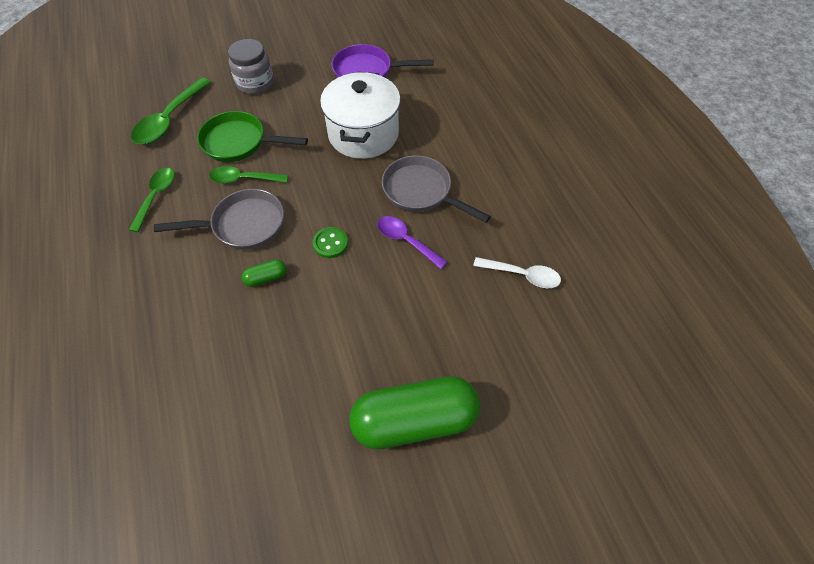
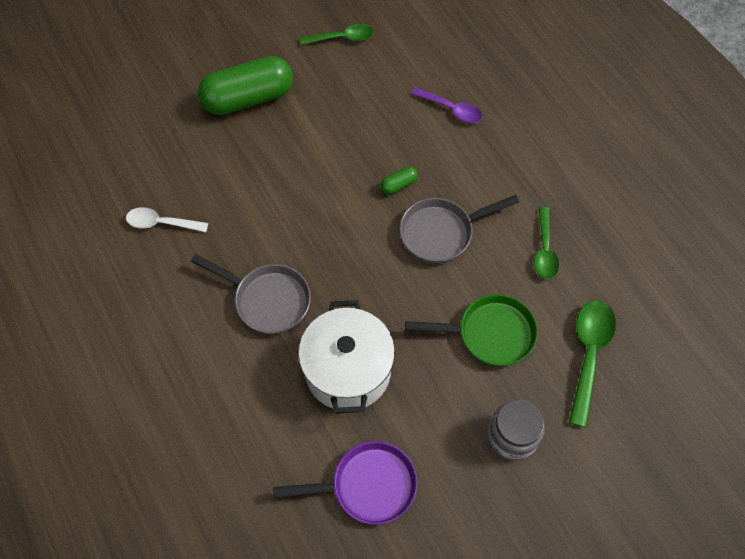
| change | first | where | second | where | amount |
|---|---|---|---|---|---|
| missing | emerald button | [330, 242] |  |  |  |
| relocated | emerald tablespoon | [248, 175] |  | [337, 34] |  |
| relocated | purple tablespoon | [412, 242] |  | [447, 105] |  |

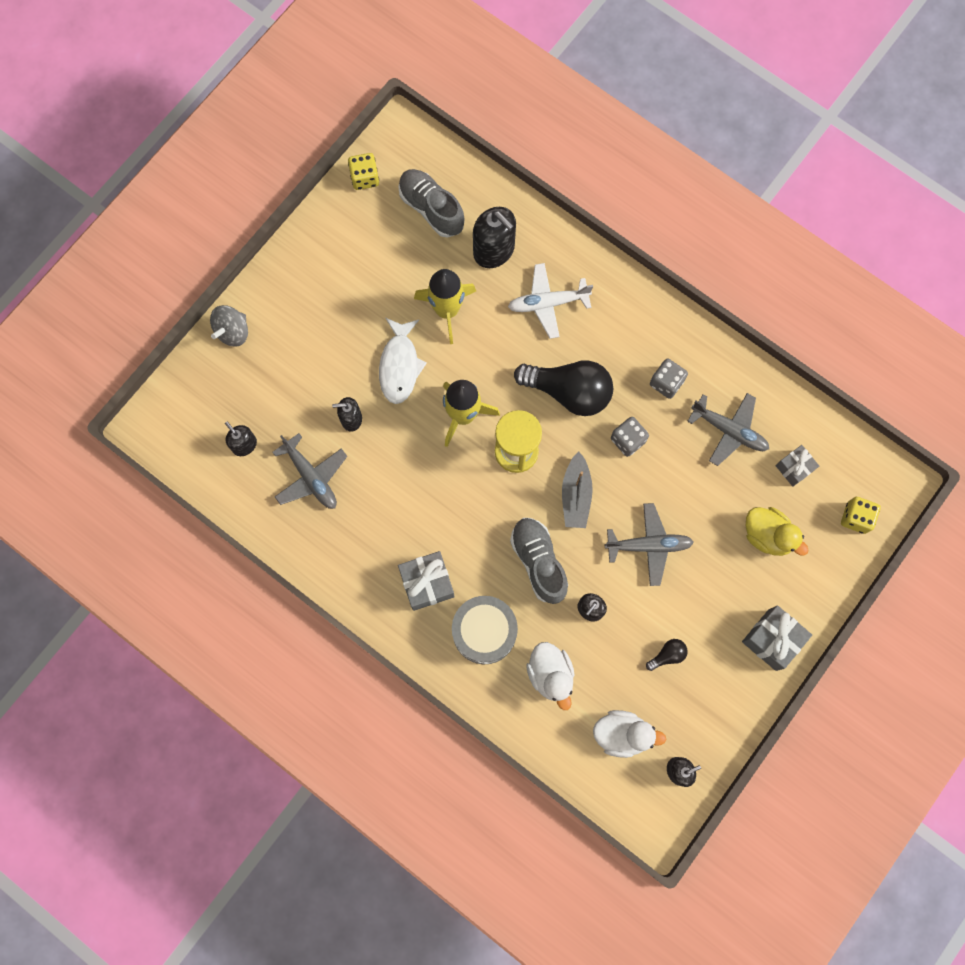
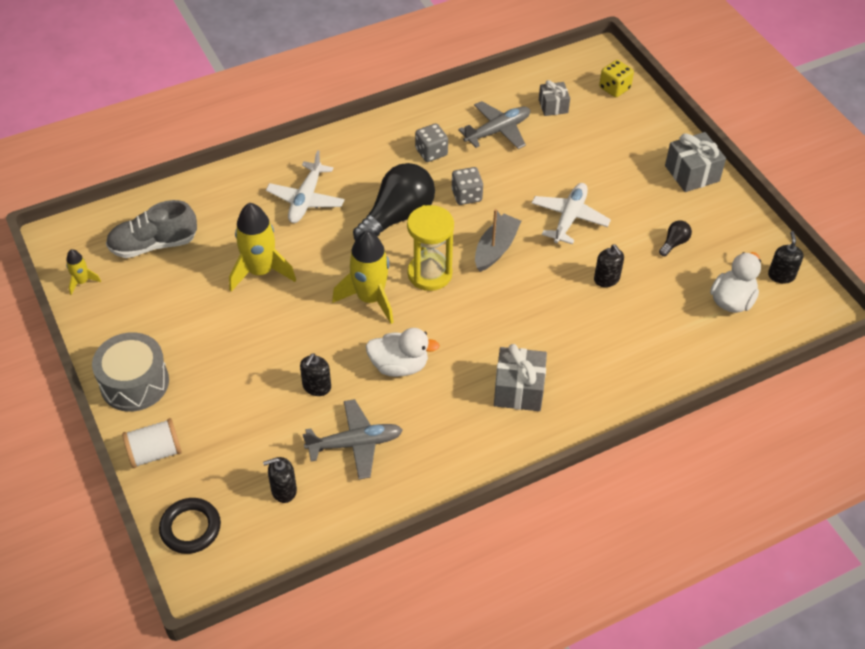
| change | first | where | second | where | amount |
|---|---|---|---|---|---|
| missing | pure white fish | [403, 361] |  |  |  |
| missing | jet-black soap pump | [494, 237] |  |  |  |
| missing | ash-grey shoe | [539, 561] |  |  |  |
| missing | golden duck | [777, 531] |  |  |  |
| appeared |  |  | jet-black torus | [190, 526] |  |
| relocated | ash-grey snare drum | [485, 630] |  | [130, 372] |  |
| relocated | pure white duck | [550, 676] |  | [403, 352] |  |
| exchanged | ash-grey spinning top | [229, 326] | pure white bobbin | [152, 443] |  |
| exchanged | golden die | [363, 171] | golden rocket | [83, 272] |  |
| colour | ash-grey toy plane | [649, 544] | pure white toy plane | [571, 213] |  |
| spun | ash-grey sailboat | [577, 490] |  | [498, 240] | 90 degrees counterclockwise |
| spun | jet-black lightbulb | [667, 655] |  | [675, 238] | 45 degrees clockwise |

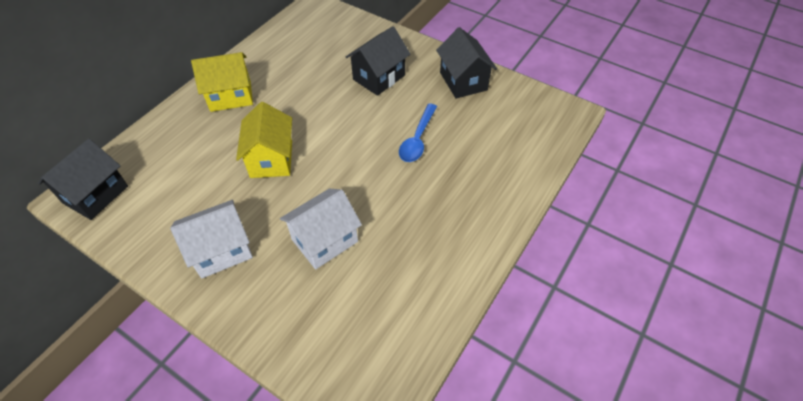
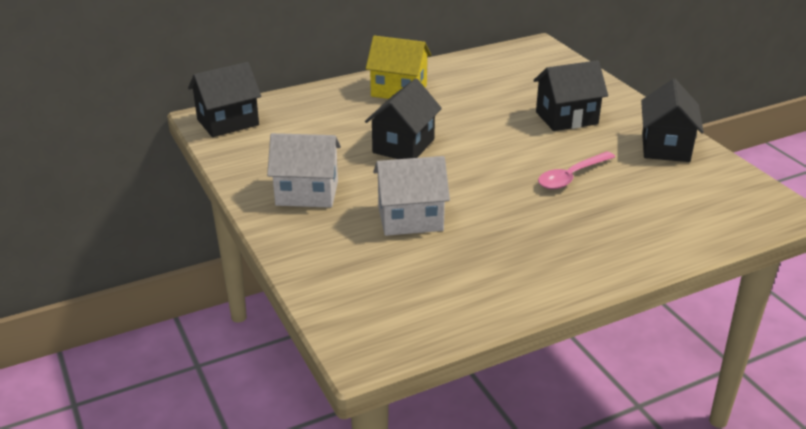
| change | first | where | second | where | amount |
|---|---|---|---|---|---|
| colour | golden house | [264, 140] | jet-black house | [403, 118] |  |
| colour | royal blue tablespoon | [418, 133] | pink tablespoon | [576, 170] |  |

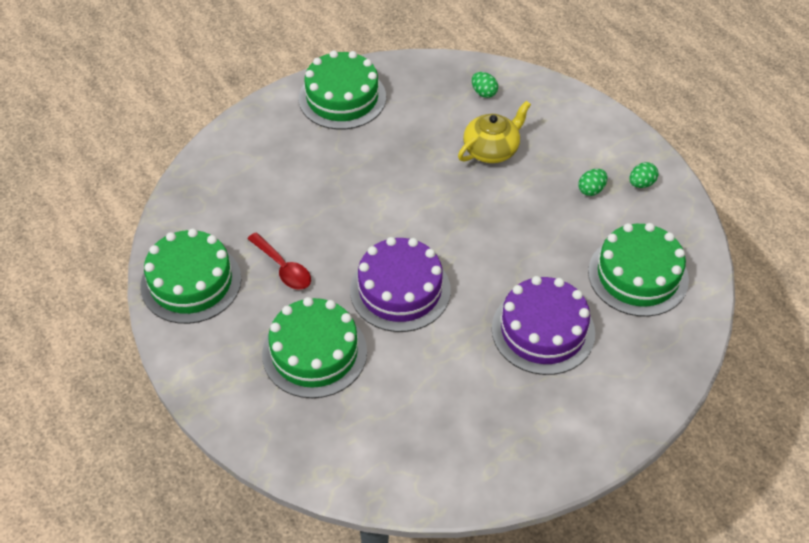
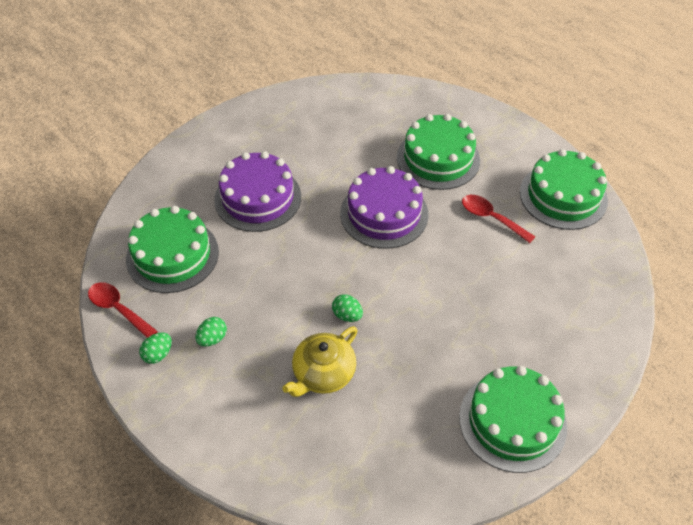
| change | first | where | second | where | amount |
|---|---|---|---|---|---|
| appeared |  |  | scarlet tablespoon | [123, 310] |  |
| relocated | emerald toy egg | [485, 85] |  | [347, 308] |  |

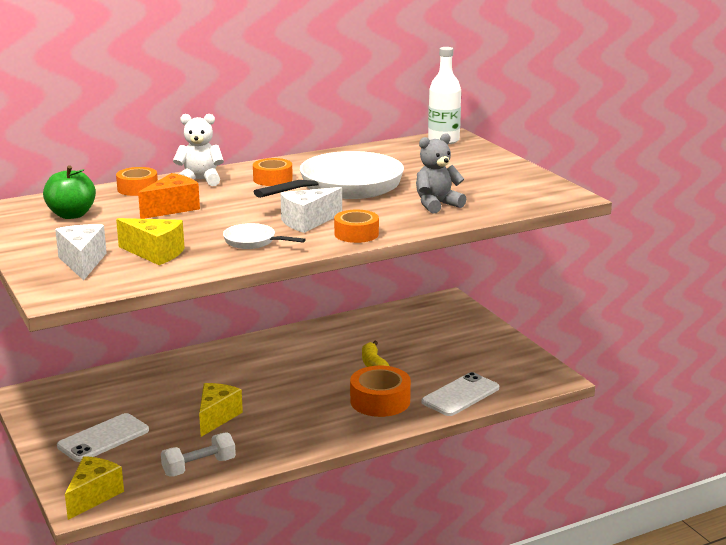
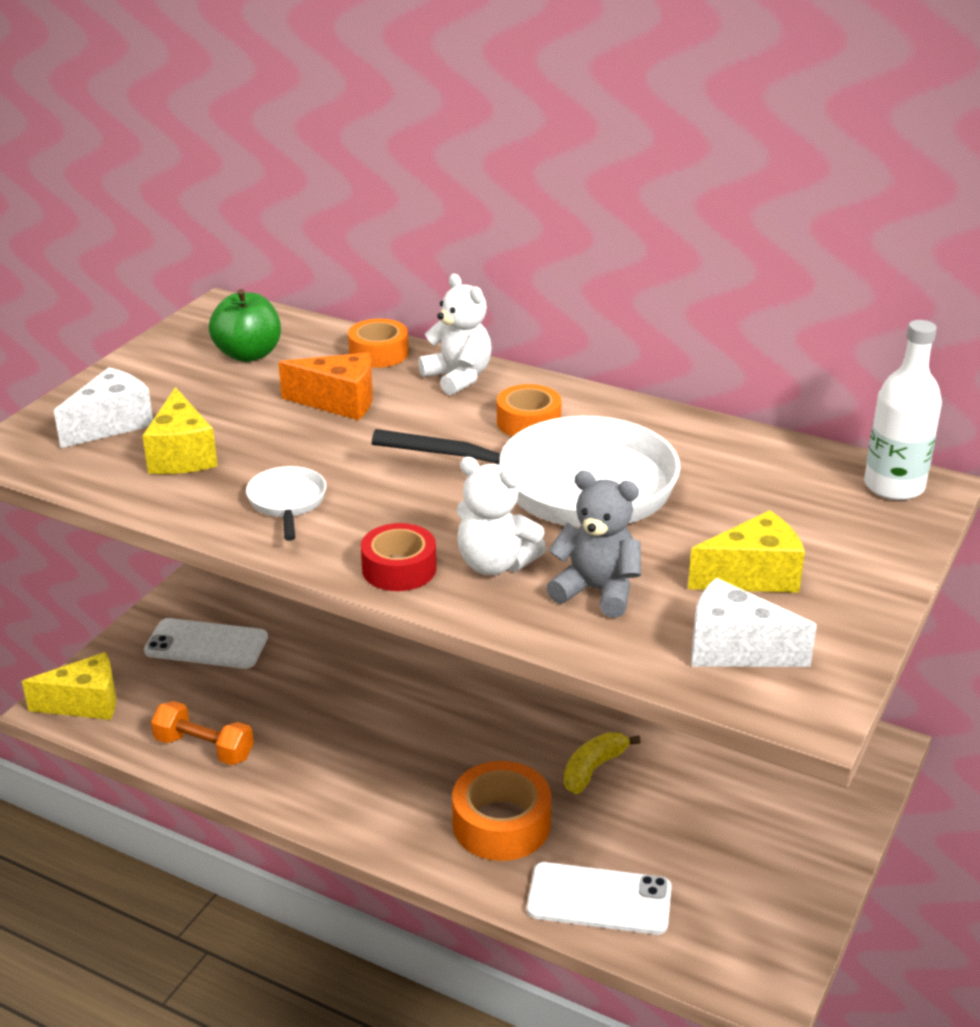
| change | first | where | second | where | amount |
|---|---|---|---|---|---|
| appeared |  |  | pure white teddy | [501, 515] |  |
| relocated | golden piece of cheese | [221, 410] |  | [746, 551] |  |
| relocated | pure white piece of cheese | [311, 210] |  | [754, 622] |  |
| colour | pure white dumbbell | [198, 454] | orange-coloured dumbbell | [202, 733] |  |
| colour | orange-coloured sticky tape | [356, 226] | scarlet sticky tape | [398, 557] |  |

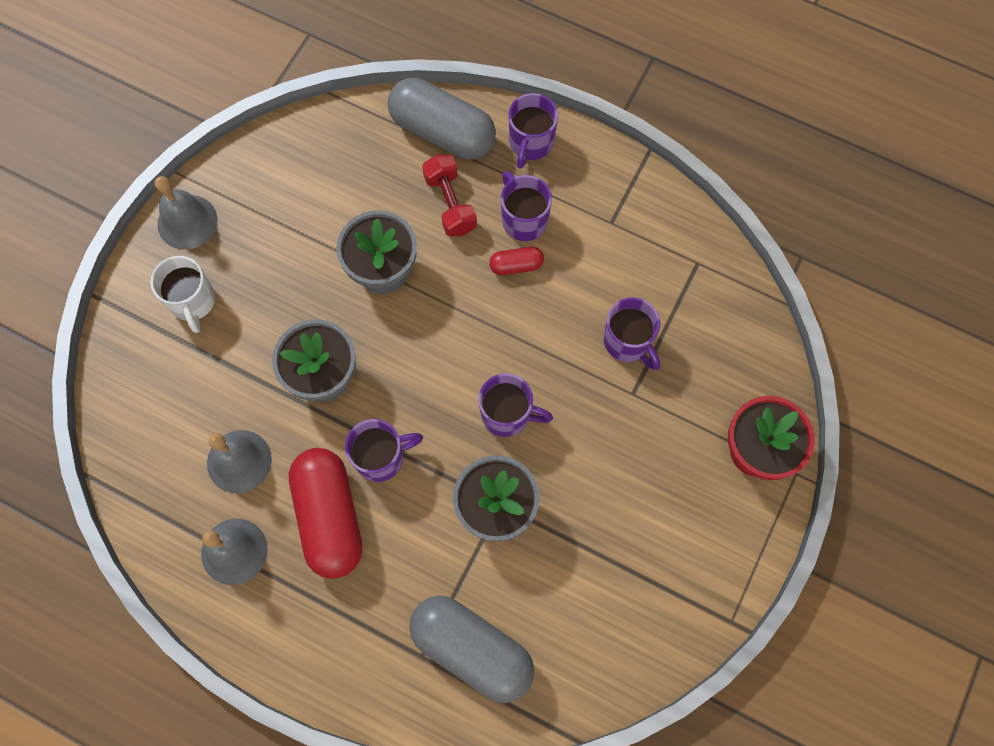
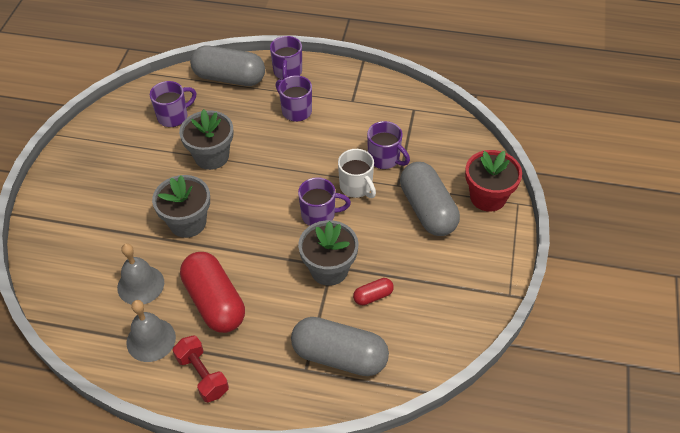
| change | first | where | second | where | amount |
|---|---|---|---|---|---|
| missing | ash-grey hand bell | [186, 213] |  |  |  |
| appeared |  |  | ash-grey capsule | [430, 199] |  |
| relocated | pure white mug | [182, 294] |  | [357, 173] |  |
| relocated | purple mug | [384, 450] |  | [173, 104] |  |
| relocated | scarlet dumbbell | [449, 196] |  | [201, 368] |  |
| relocated | scarlet capsule | [516, 261] |  | [373, 291] |  |

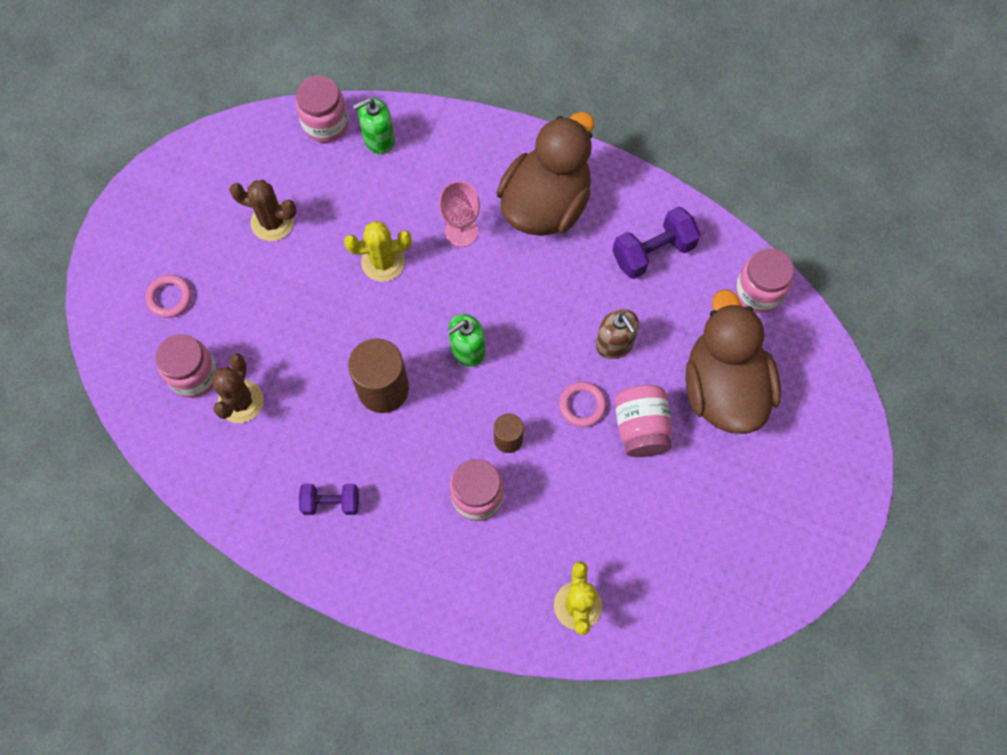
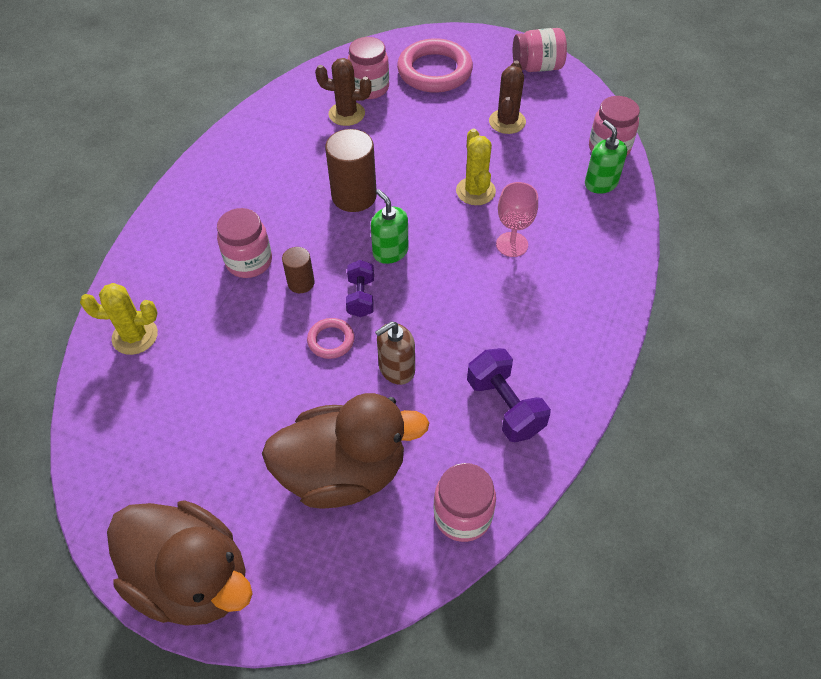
| change | first | where | second | where | amount |
|---|---|---|---|---|---|
| relocated | purple dumbbell | [329, 499] |  | [360, 288] |  |
| relocated | brown duck | [545, 174] |  | [180, 563] |  |
| relocated | pink jam jar | [643, 421] |  | [540, 50] |  |
| size | pink torus | [168, 296] |  | [435, 65] | x2.08 |

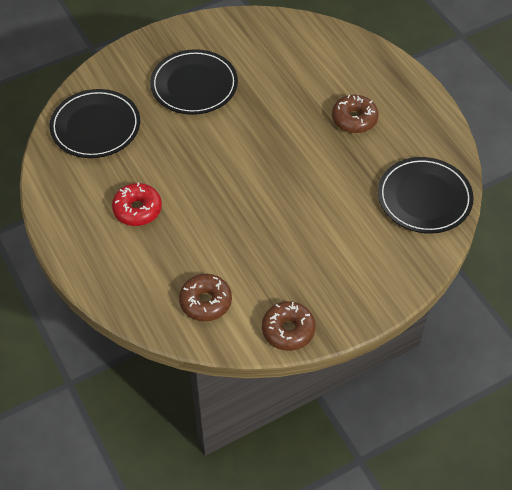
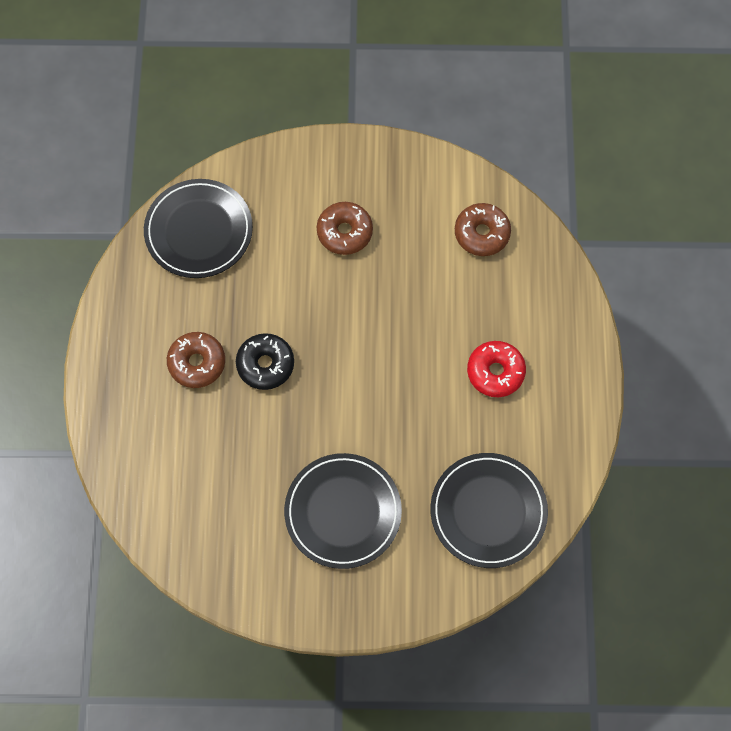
| change | first | where | second | where | amount |
|---|---|---|---|---|---|
| appeared |  |  | jet-black donut | [265, 361] |  |
| relocated | brown donut | [289, 326] |  | [345, 228] |  |

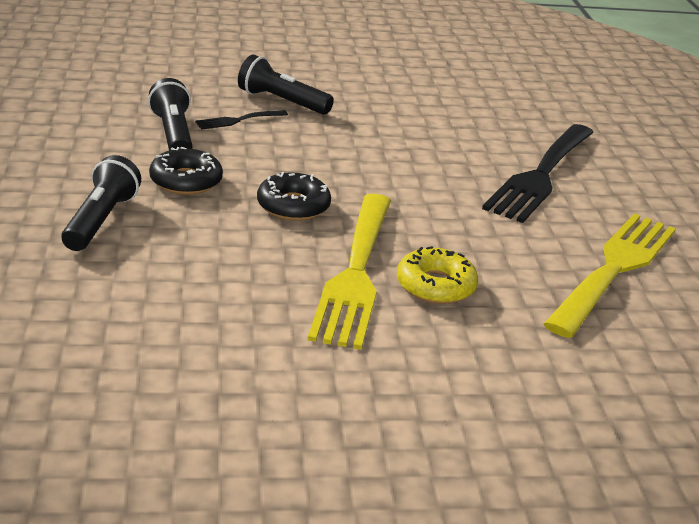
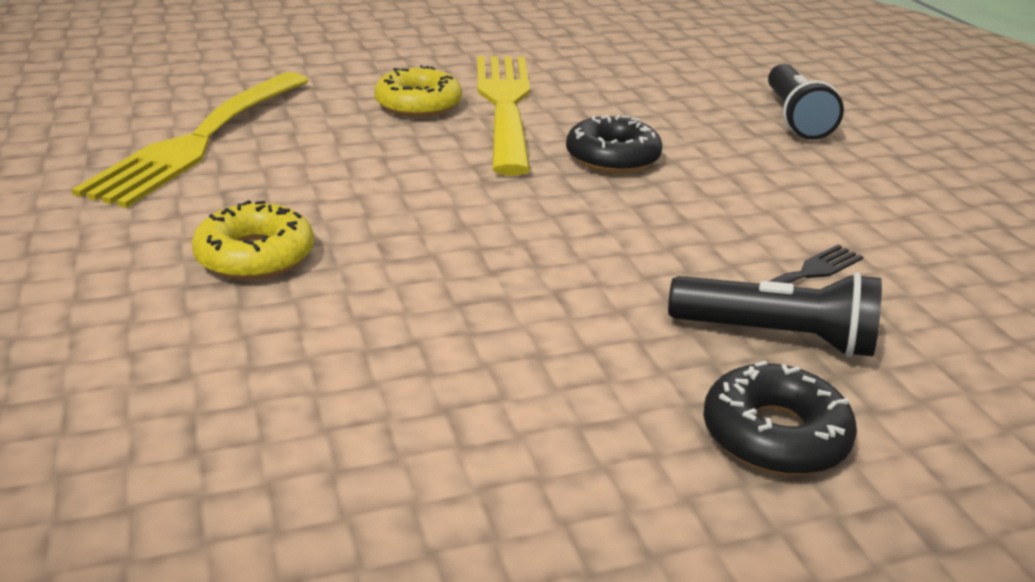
| change | first | where | second | where | amount |
|---|---|---|---|---|---|
| missing | jet-black torch | [170, 114] |  |  |  |
| relocated | jet-black donut | [186, 171] |  | [780, 418] |  |
| exchanged | jet-black dinner fork | [538, 173] | golden donut | [253, 240] |  |

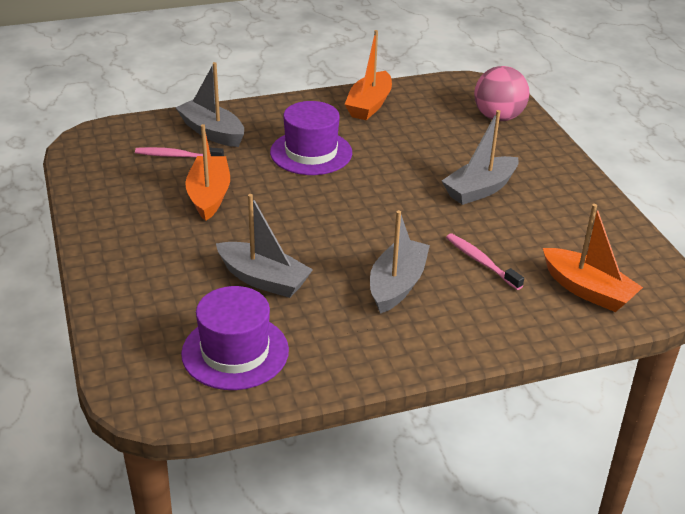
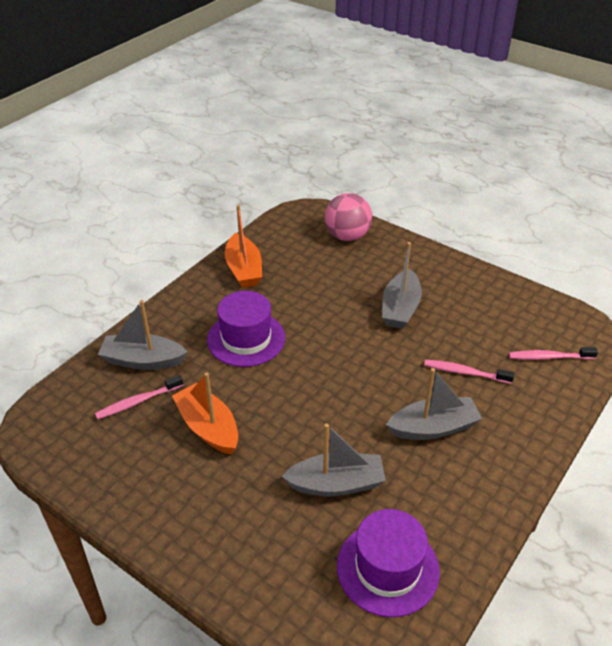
| change | first | where | second | where | amount |
|---|---|---|---|---|---|
| exchanged | orange-coloured sailboat | [593, 258] | pink dental brush | [553, 353] |  |
| spun | ash-grey sailboat | [400, 262] |  | [434, 404] | 90 degrees clockwise |

